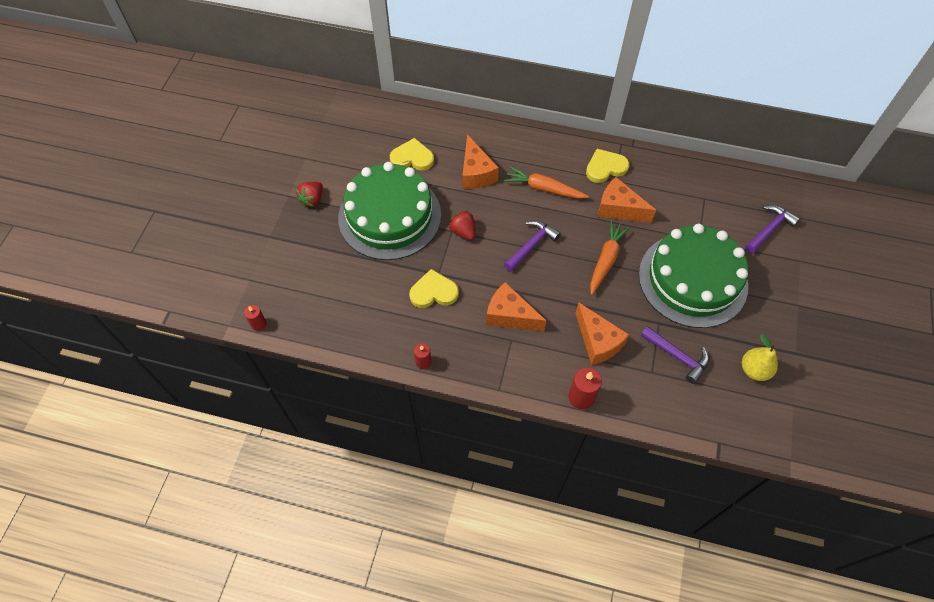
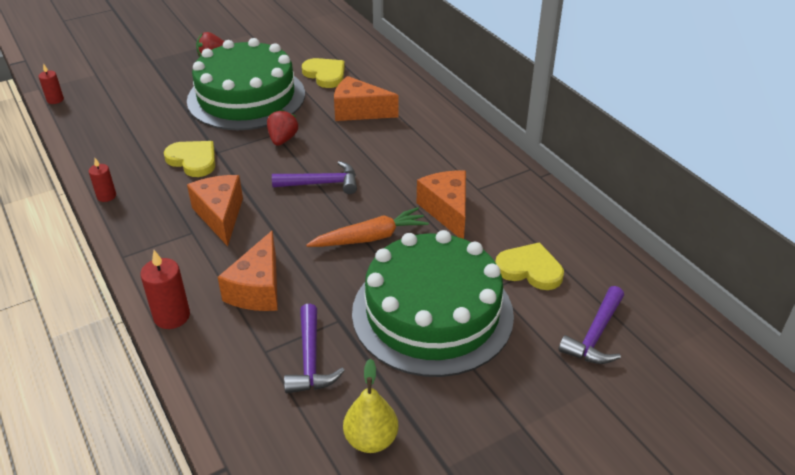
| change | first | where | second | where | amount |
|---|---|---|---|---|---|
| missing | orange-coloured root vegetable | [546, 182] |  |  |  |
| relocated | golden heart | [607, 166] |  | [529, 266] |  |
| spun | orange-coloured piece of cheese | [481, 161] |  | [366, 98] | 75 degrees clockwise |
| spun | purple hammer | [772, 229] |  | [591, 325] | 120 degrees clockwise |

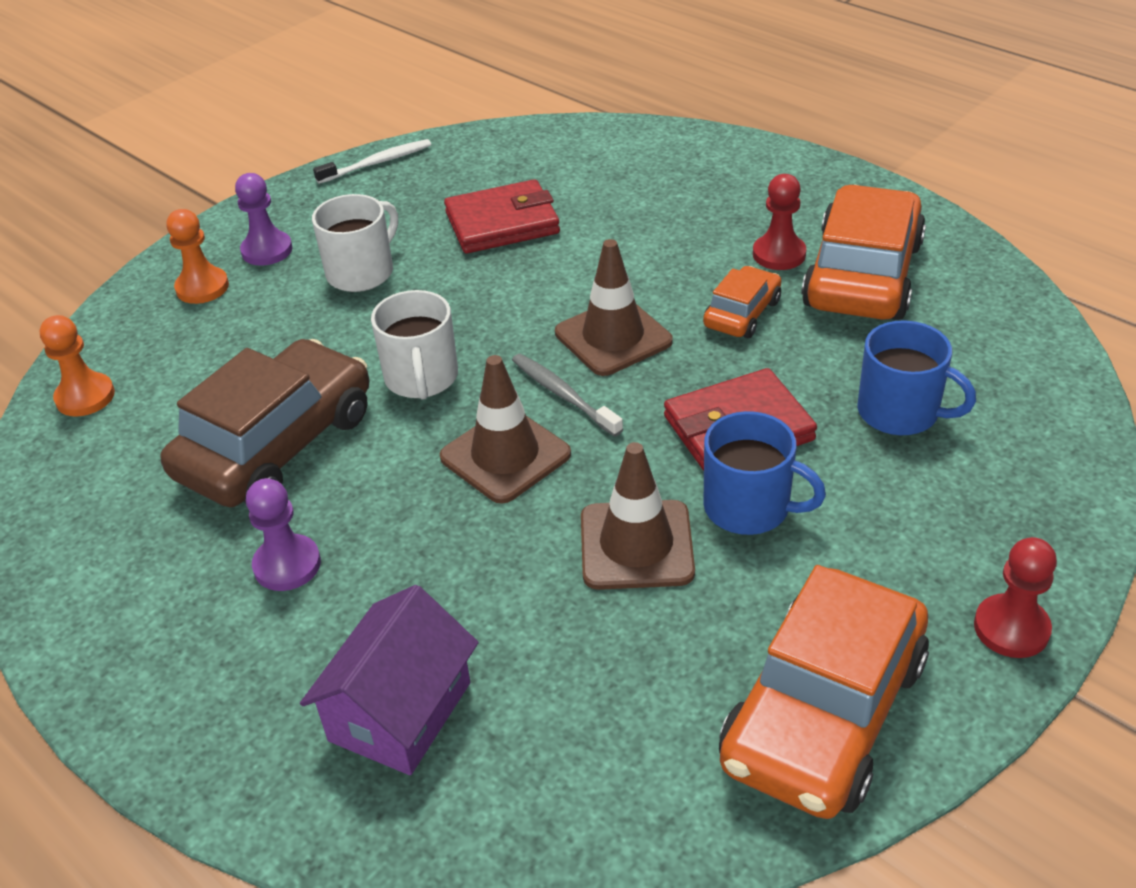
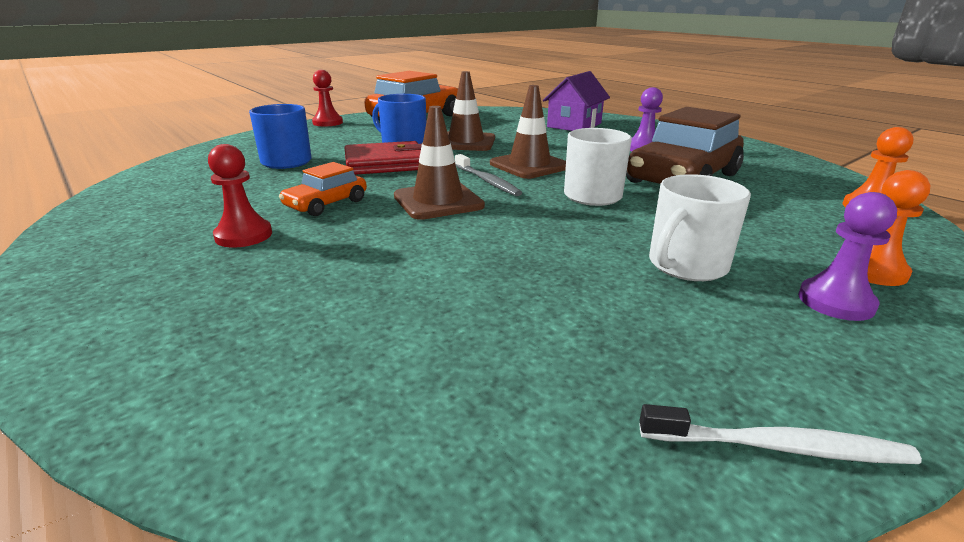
| change | first | where | second | where | amount |
|---|---|---|---|---|---|
| missing | scarlet billfold | [502, 216] |  |  |  |
| missing | orange-coloured car | [863, 252] |  |  |  |
| spun | pure white dental brush | [372, 161] |  | [780, 434] | 150 degrees counterclockwise |

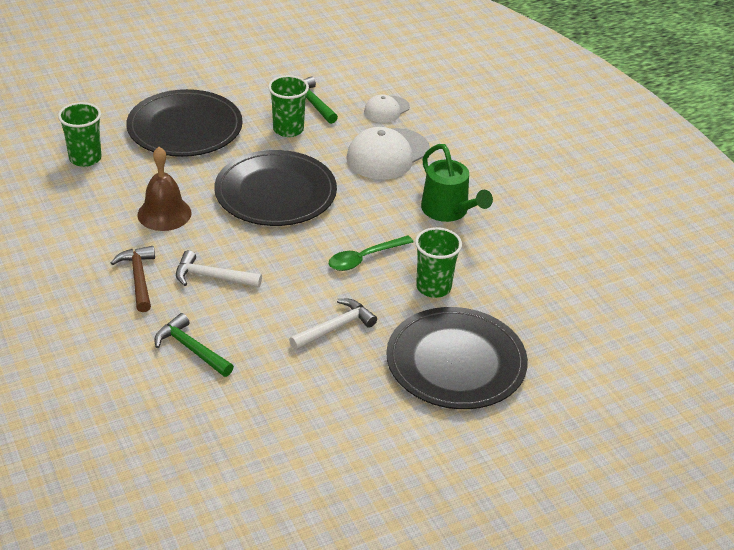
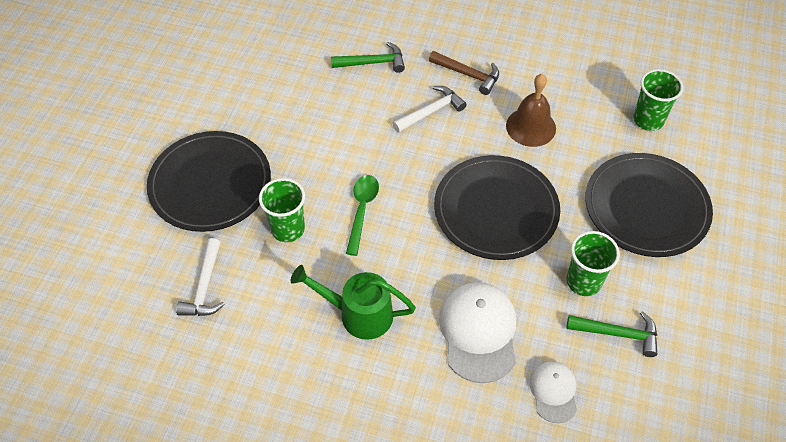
| change | first | where | second | where | amount |
|---|---|---|---|---|---|
| relocated | pure white hammer | [333, 324] |  | [200, 277] |  |

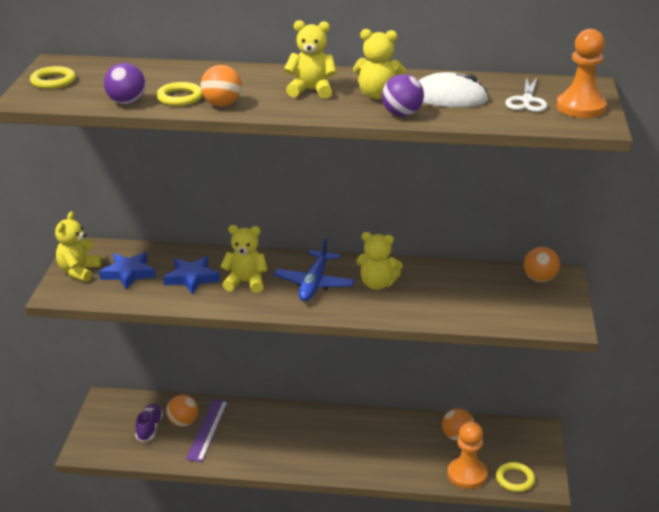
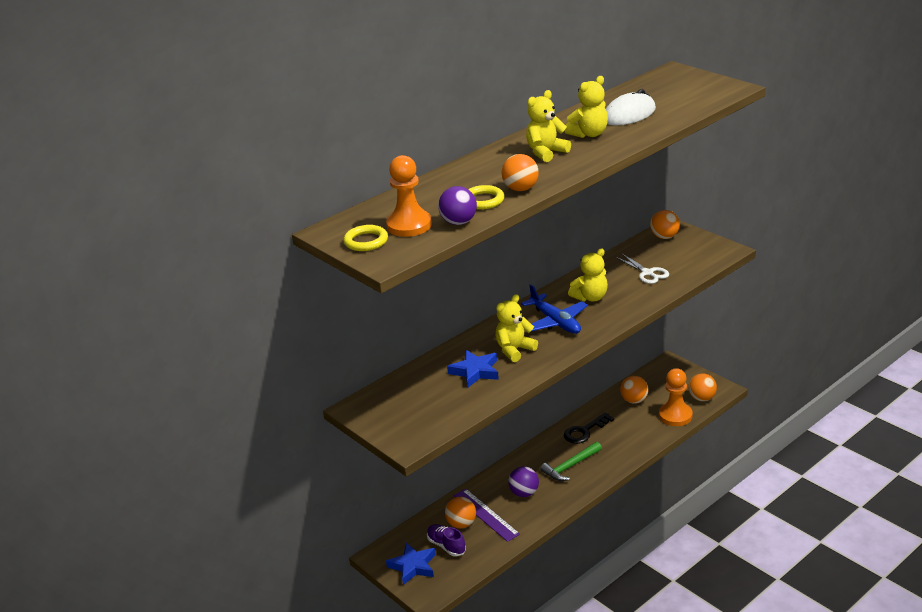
| change | first | where | second | where | amount |
|---|---|---|---|---|---|
| missing | golden teddy | [78, 246] |  |  |  |
| appeared |  |  | emerald hammer | [571, 461] |  |
| appeared |  |  | jet-black door key | [589, 428] |  |
| relocated | royal blue five-pointed star | [127, 270] |  | [411, 564] |  |
| relocated | purple sphere | [403, 95] |  | [523, 481] |  |
| relocated | pure white shears | [526, 94] |  | [642, 269] |  |
| relocated | orange-coloured pawn | [581, 73] |  | [409, 196] |  |
| exchanged | golden torus | [515, 477] | orange-coloured sphere | [702, 387] |  |

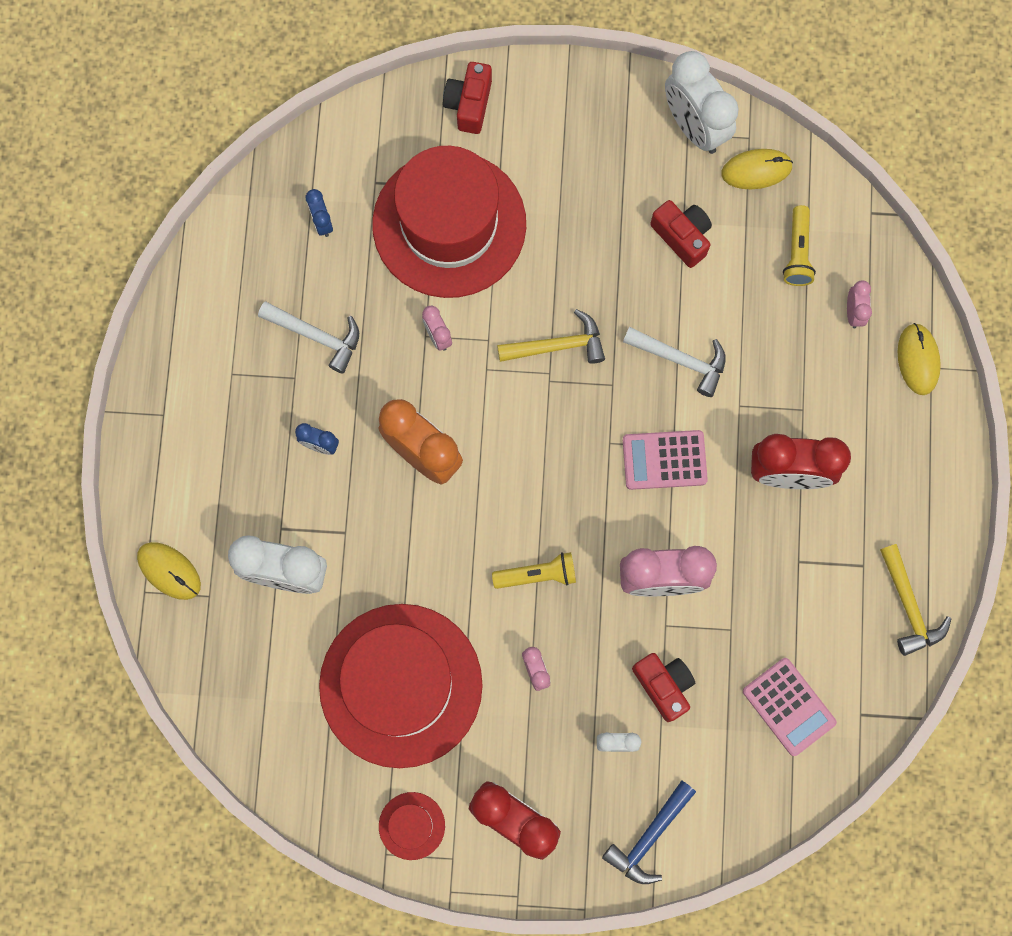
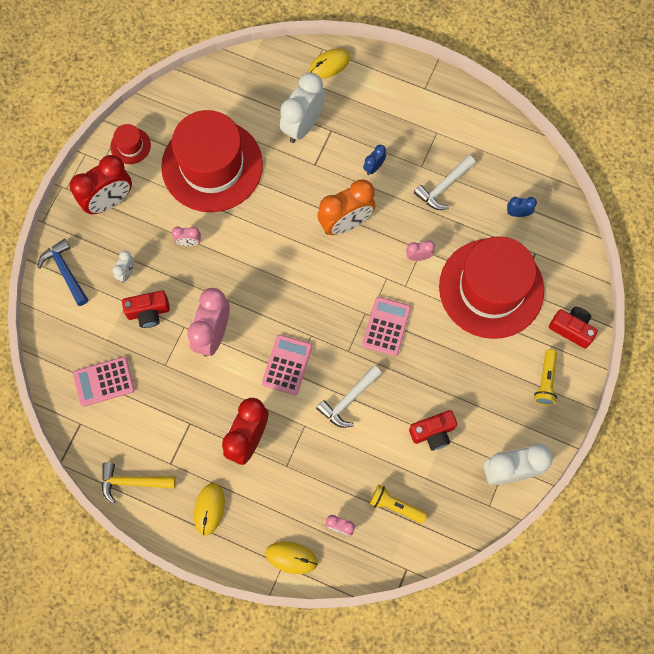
| change | first | where | second | where | amount |
|---|---|---|---|---|---|
| relocated | golden torch | [534, 570] |  | [545, 377] |  |
| relocated | golden computer mouse | [757, 169] |  | [209, 509] |  |
| exchanged | golden hammer | [551, 336] | pink adding machine | [386, 326] |  |

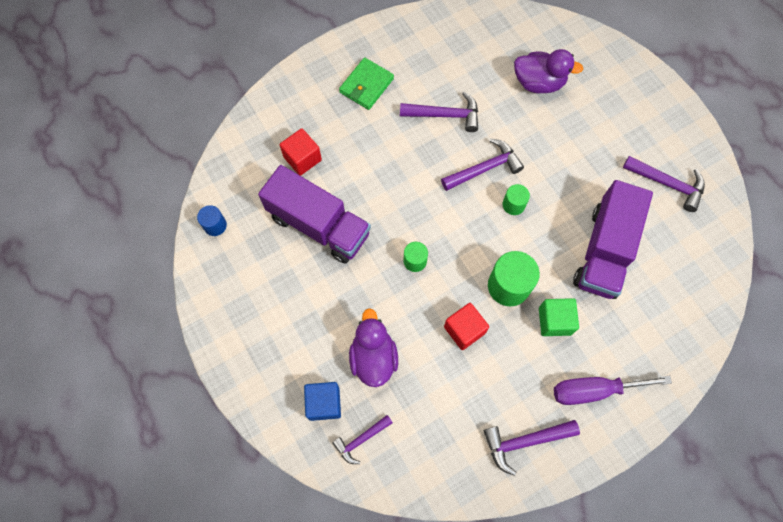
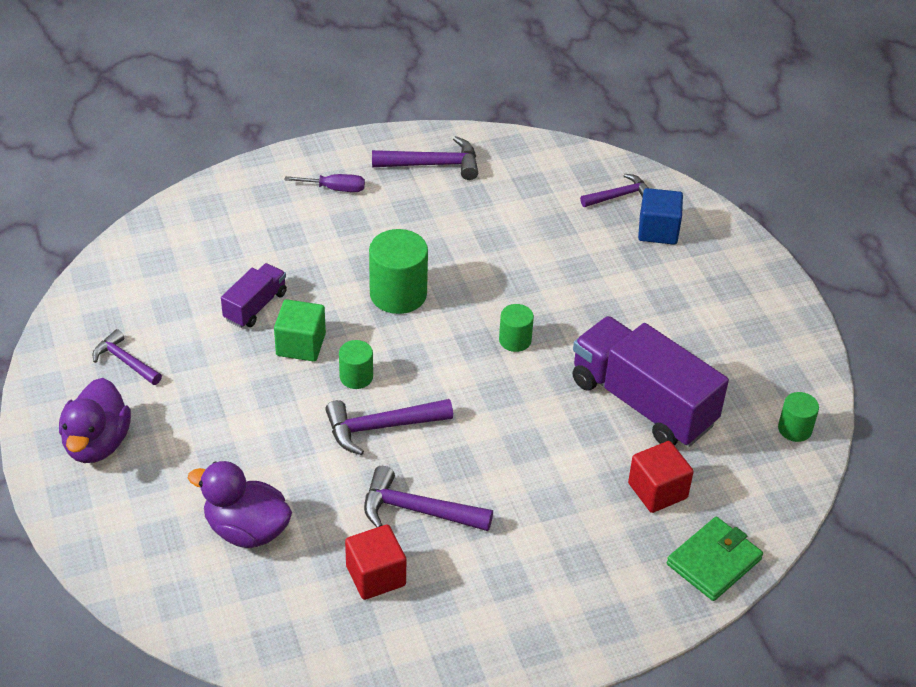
| change | first | where | second | where | amount |
|---|---|---|---|---|---|
| relocated | emerald billfold | [366, 83] |  | [715, 559] |  |
| relocated | purple duck | [373, 347] |  | [95, 420] |  |
| relocated | scarlet block | [466, 326] |  | [375, 562] |  |
| relocated | emerald block | [559, 317] |  | [300, 330] |  |
| colour | royal blue cylinder | [212, 220] | emerald cylinder | [798, 417] |  |
| size | purple flat screwdriver | [613, 390] |  | [324, 183] | x0.58 |
| size | purple toy truck | [613, 239] |  | [254, 295] | x0.50 |
| size | purple hammer | [664, 184] |  | [127, 357] | x0.66 |

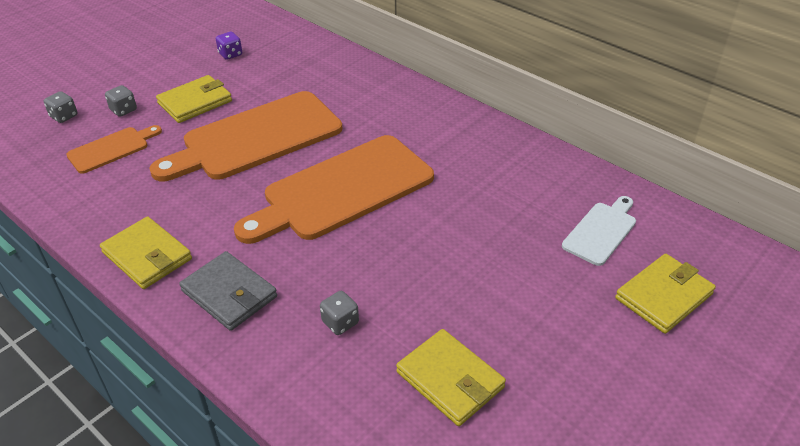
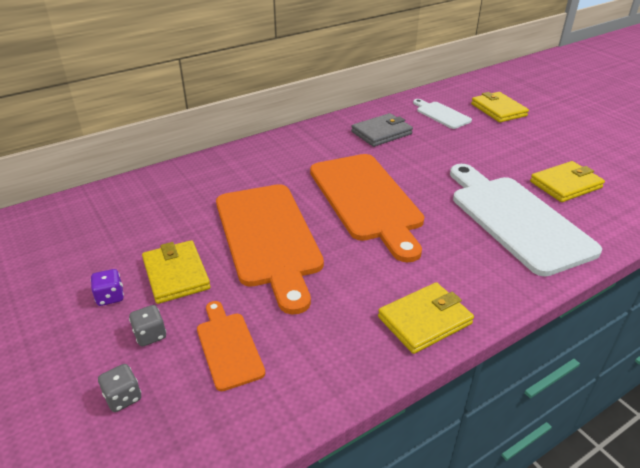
| change | first | where | second | where | amount |
|---|---|---|---|---|---|
| relocated | ash-grey billfold | [228, 291] |  | [382, 130] |  |
| relocated | purple die | [229, 46] |  | [107, 287] |  |
| exchanged | ash-grey die | [339, 313] | pure white chopping board | [526, 220] |  |

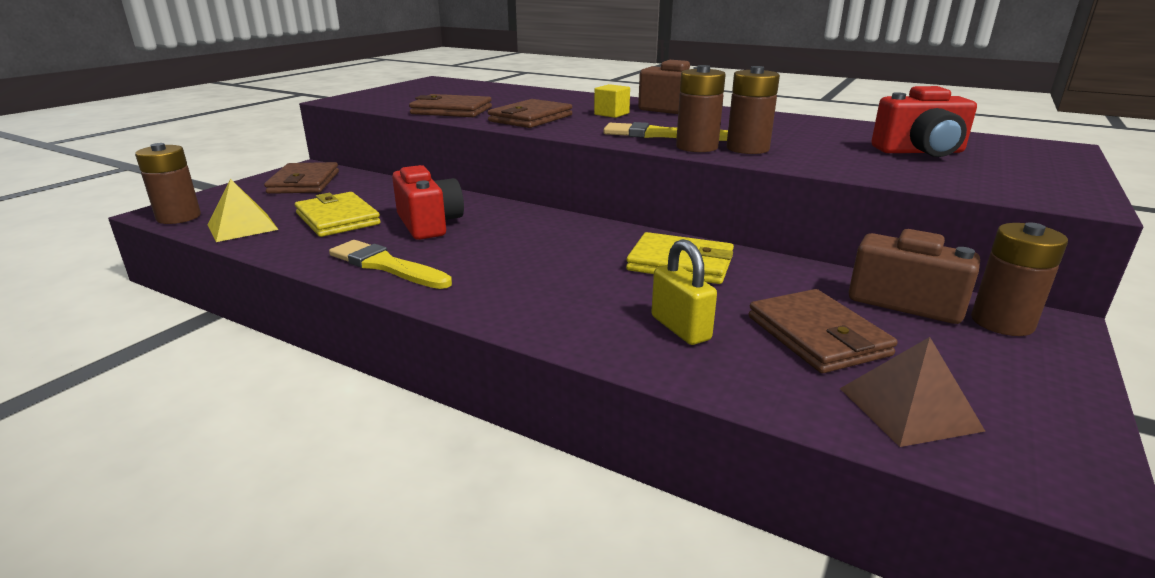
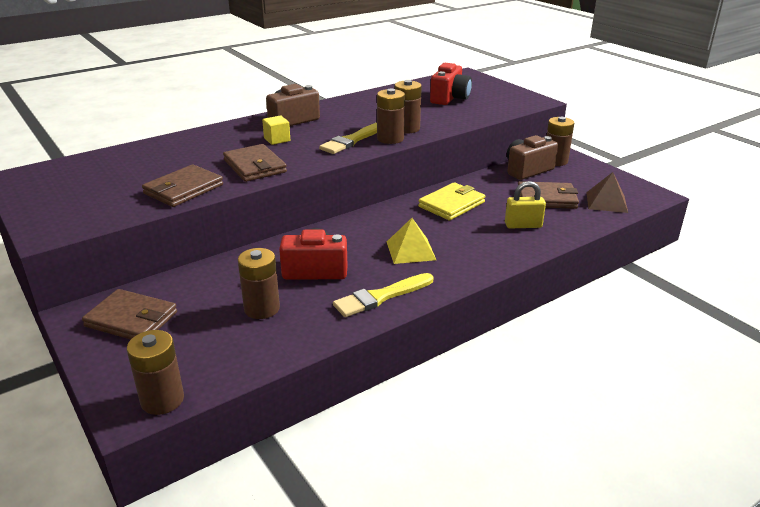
| change | first | where | second | where | amount |
|---|---|---|---|---|---|
| relocated | golden solid pyramid | [243, 210] |  | [411, 241] |  |
| exchanged | golden billfold | [338, 214] | brown battery | [259, 283] |  |

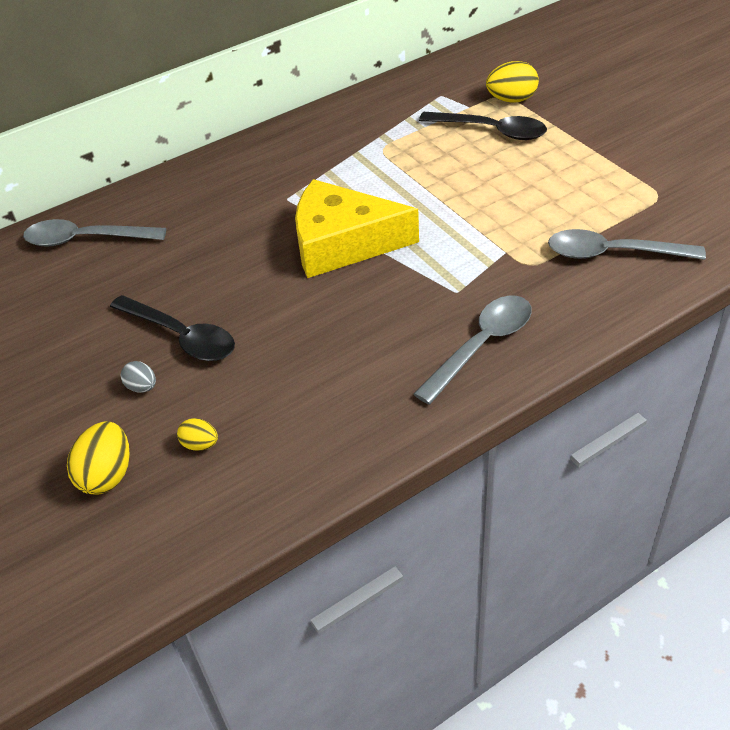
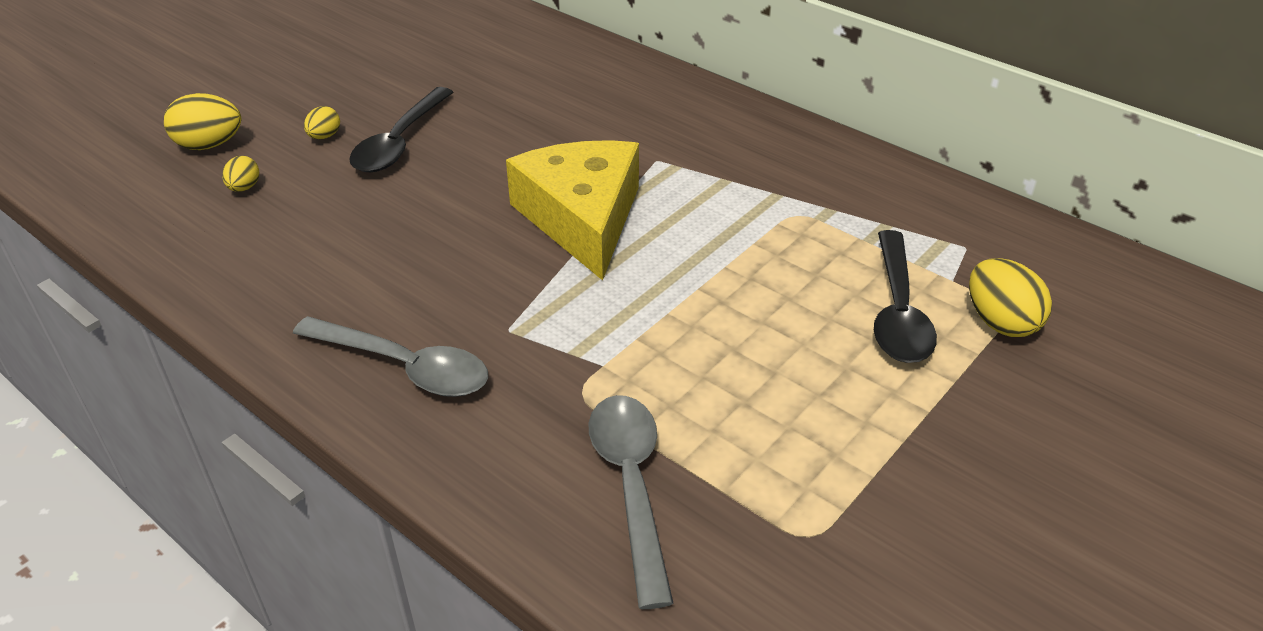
| change | first | where | second | where | amount |
|---|---|---|---|---|---|
| missing | ash-grey tablespoon | [94, 233] |  |  |  |
| colour | ash-grey toy egg | [138, 376] | golden toy egg | [322, 122] |  |

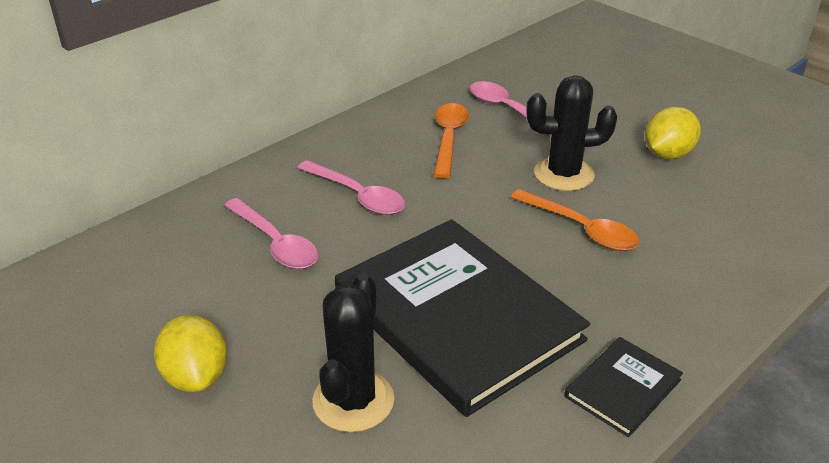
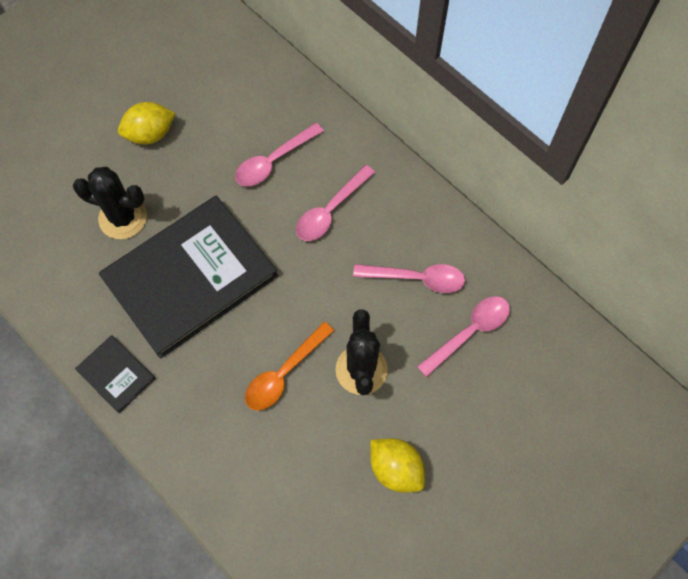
| change | first | where | second | where | amount |
|---|---|---|---|---|---|
| colour | orange-coloured tablespoon | [451, 140] | pink tablespoon | [409, 278] |  |

